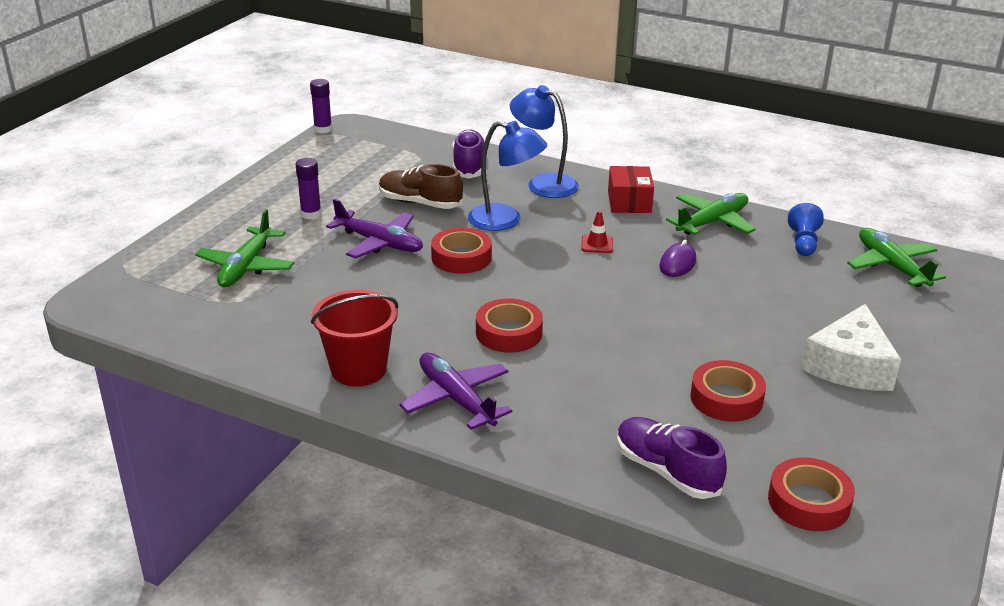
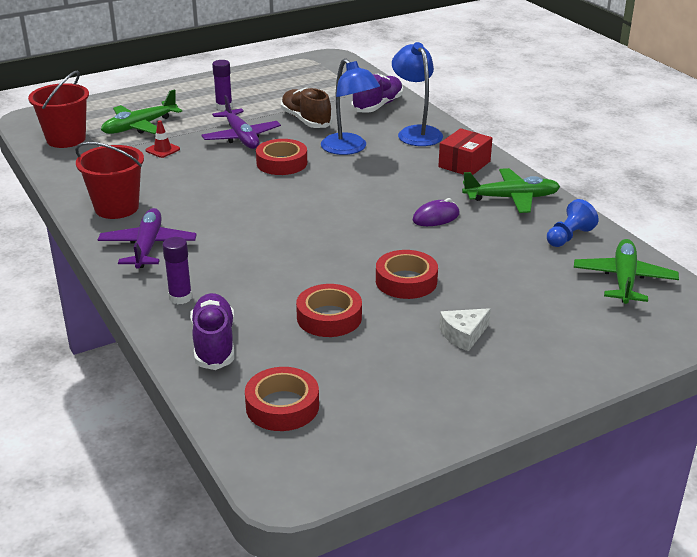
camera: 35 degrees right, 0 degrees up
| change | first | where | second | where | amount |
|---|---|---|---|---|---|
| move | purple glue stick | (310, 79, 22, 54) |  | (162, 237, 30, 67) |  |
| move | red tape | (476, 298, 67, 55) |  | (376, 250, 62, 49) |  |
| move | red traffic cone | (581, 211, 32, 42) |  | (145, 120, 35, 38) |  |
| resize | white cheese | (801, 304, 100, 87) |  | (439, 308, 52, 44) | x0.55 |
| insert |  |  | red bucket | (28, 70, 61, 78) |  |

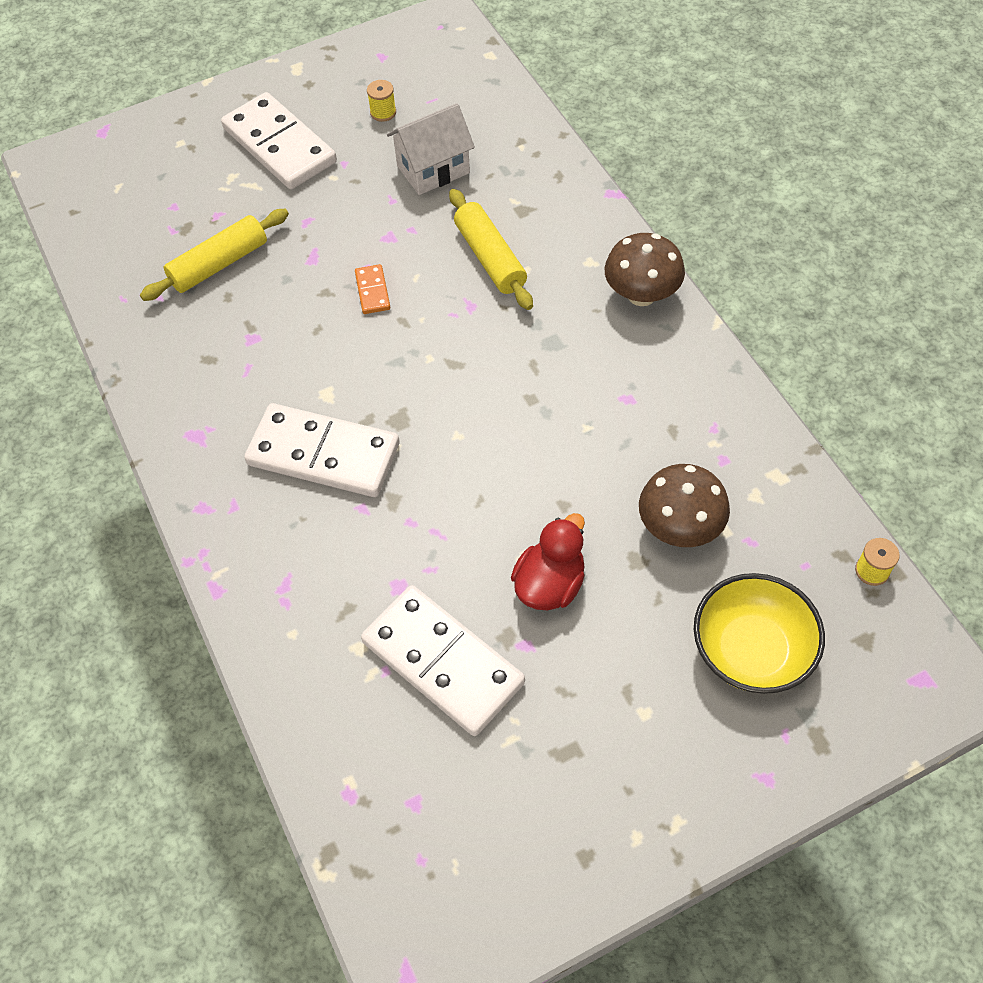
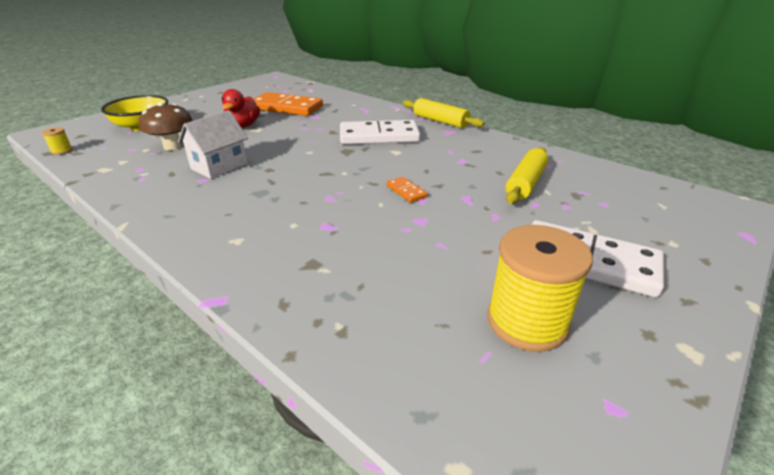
camera: 155 degrees right, 25 degrees down
| change | first | where | second | where | amount |
|---|---|---|---|---|---|
| recolor | white domino | (361, 585, 164, 151) | orange domino | (253, 92, 70, 24) |  |
| resize | yellow spool | (367, 80, 29, 42) |  | (487, 225, 106, 127) | x2.35 |
| move | white house | (387, 103, 88, 92) |  | (178, 110, 70, 69) |  |
| move | yellow rolling pin | (449, 189, 84, 121) |  | (403, 98, 82, 30) |  |
| delete | brown mushroom | (605, 233, 80, 73) |  |  |  |

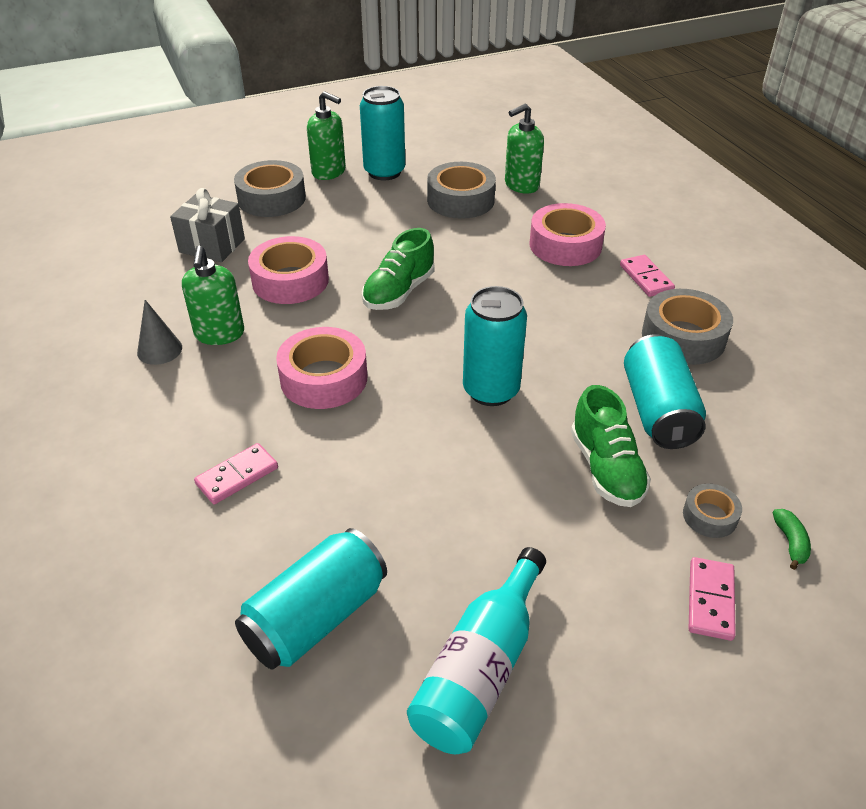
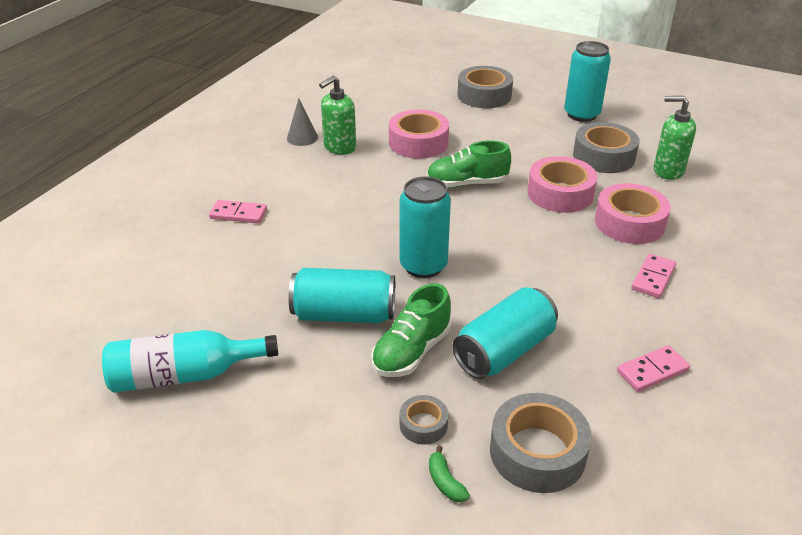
camera: 50 degrees right, 5 degrees down
| change | first | where | second | where | amount |
|---|---|---|---|---|---|
| delete | grey gift | (170, 188, 75, 74) |  |  |  |
| move | turquoise can | (235, 528, 152, 142) |  | (289, 268, 106, 55) |  |
| move | pink tape | (276, 327, 92, 82) |  | (528, 156, 70, 57) |  |
| delete | green soap dispenser | (307, 91, 39, 89) |  |  |  |
| move | grey tape | (642, 289, 91, 76) |  | (490, 393, 102, 100) |  |
| move | pink domino | (689, 557, 47, 84) |  | (617, 345, 73, 47) |  |
| rotate | green banana | (773, 509, 38, 61) |  | (429, 446, 41, 56) | 105 degrees clockwise |

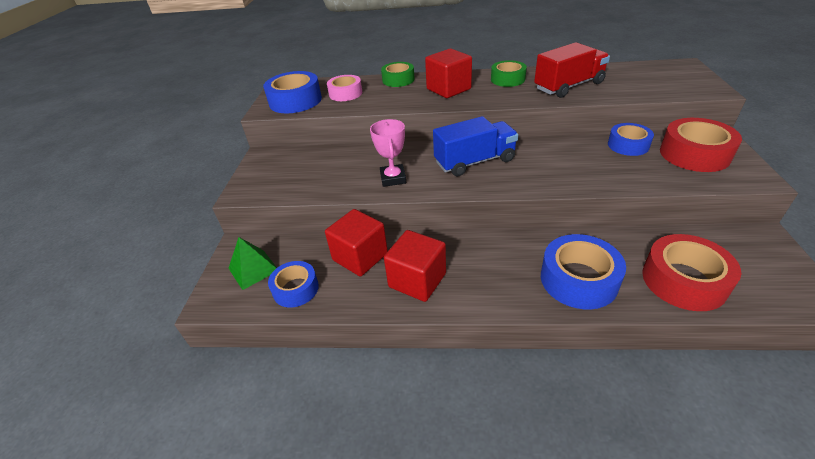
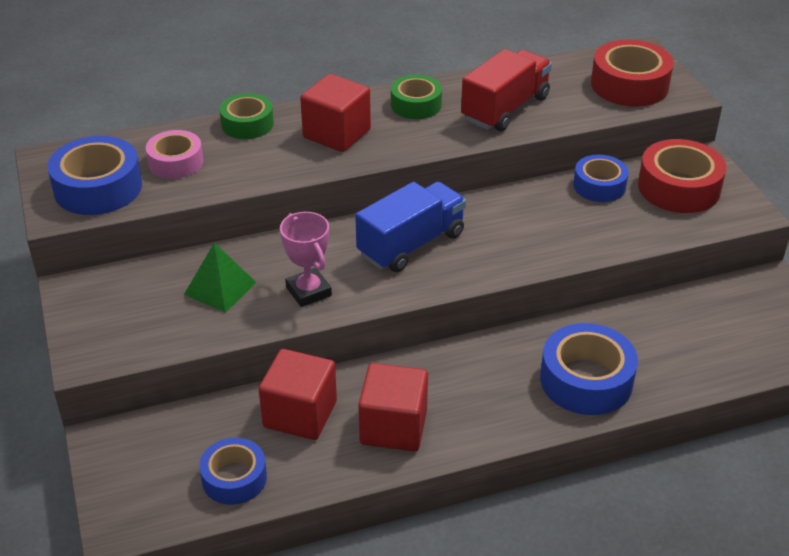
camera: 25 degrees left, 0 degrees up
| change | first | where | second | where | amount |
|---|---|---|---|---|---|
| move | green pyramid | (228, 237, 49, 53) |  | (184, 243, 73, 70) |  |
| move | red tape | (642, 234, 99, 77) |  | (591, 40, 83, 67) |  |

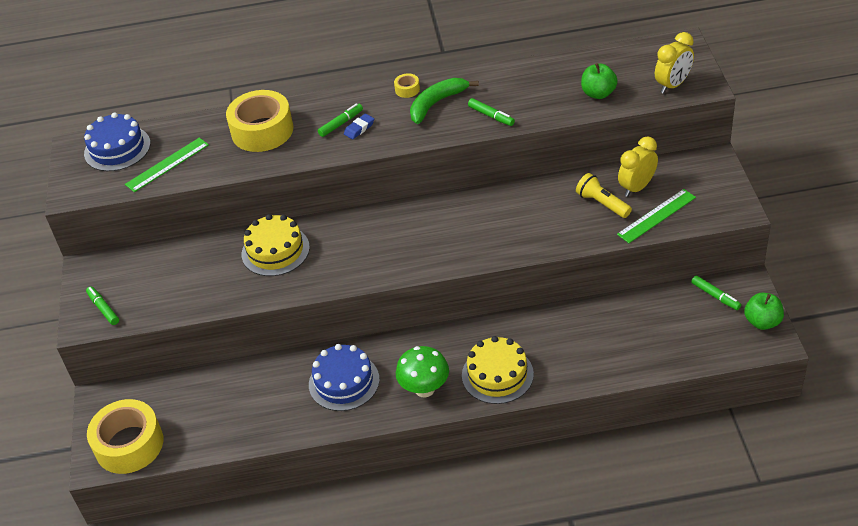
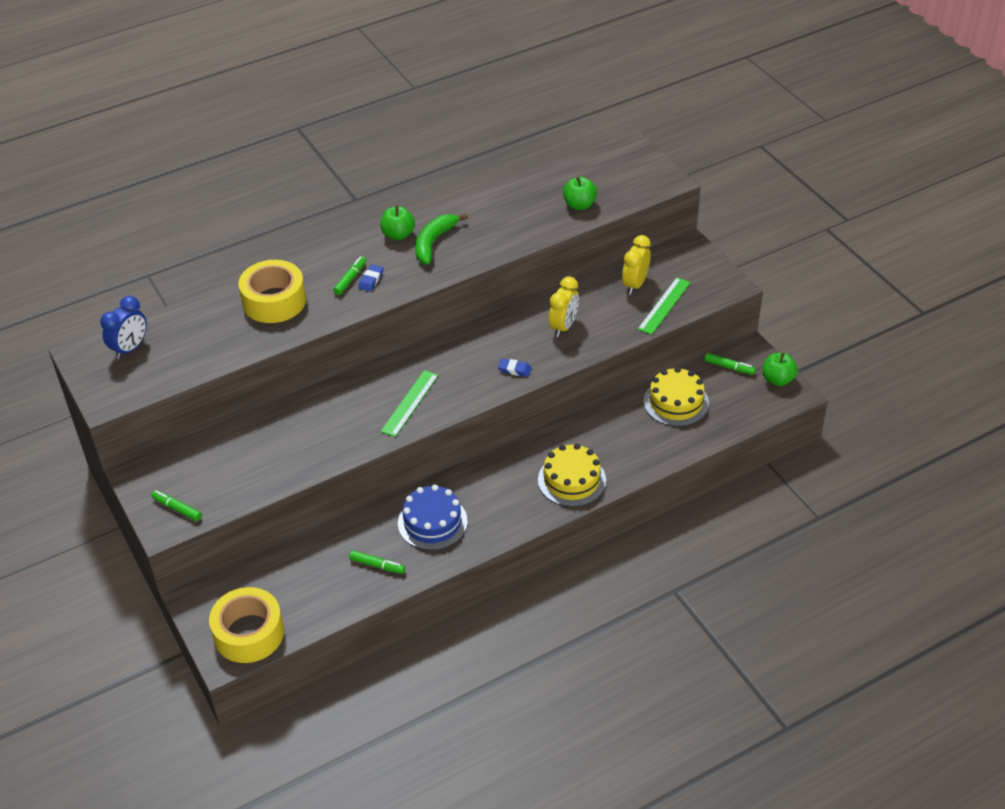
camera: 25 degrees left, 0 degrees up
| change | first | where | second | where | amount |
|---|---|---|---|---|---|
| replace | blue cake | (84, 112, 66, 59) | blue clock | (101, 296, 46, 63) |  |
| move | green ruler | (125, 138, 84, 54) |  | (381, 370, 58, 67) |  |
| move | yellow cake | (242, 214, 68, 62) |  | (644, 367, 65, 59) |  |
| replace | yellow tape | (394, 73, 26, 25) | green apple | (380, 205, 35, 35) |  |
| delete | green mushroom | (396, 346, 53, 51) |  |  |  |
| move | green marker | (468, 98, 47, 28) |  | (349, 550, 56, 24) |  |
| delete | yellow flashlight | (576, 173, 56, 45) |  |  |  |
| move | yellow clock | (655, 32, 39, 61) |  | (549, 276, 30, 61) |  |
| insert |  |  | blue eraser | (498, 358, 34, 19) |  |

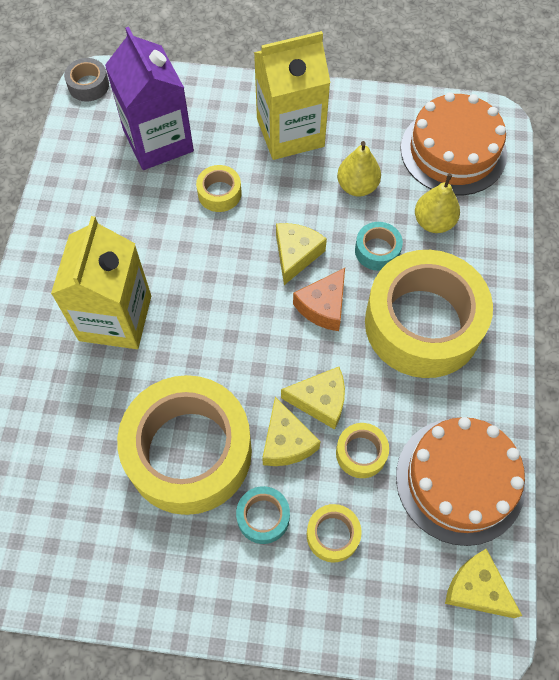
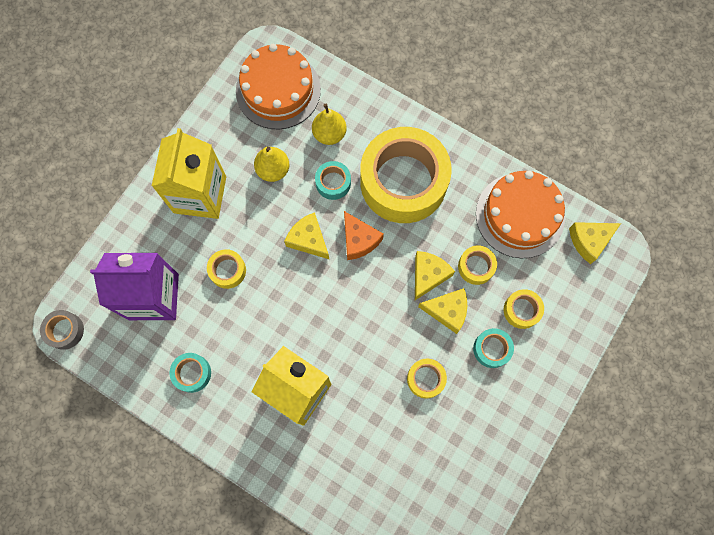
camera: 65 degrees left, 10 degrees up
| change | first | where | second | where | amount |
|---|---|---|---|---|---|
| resize | yellow tape | (117, 375, 135, 140) |  | (407, 359, 40, 40) | x0.41 |
| insert |  |  | turquoise tape | (169, 353, 42, 40) |  |

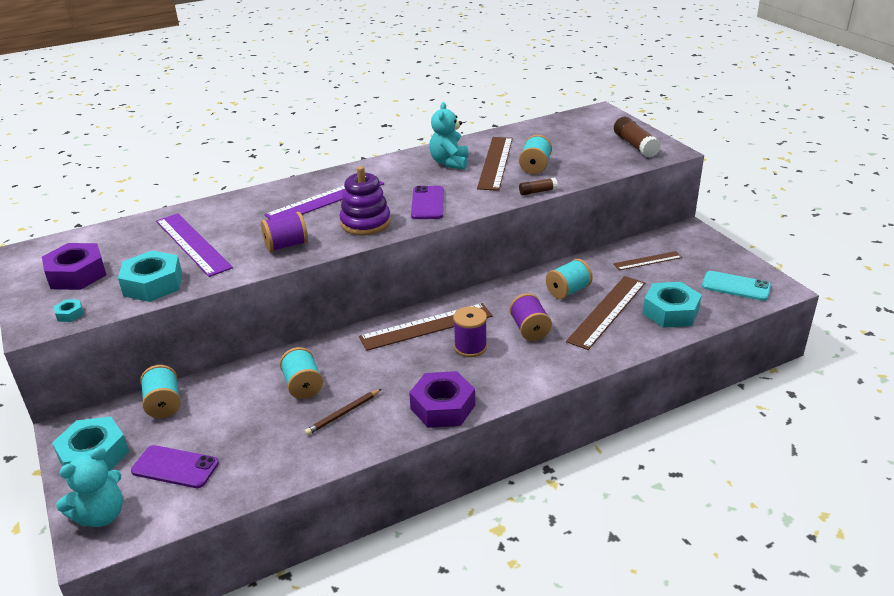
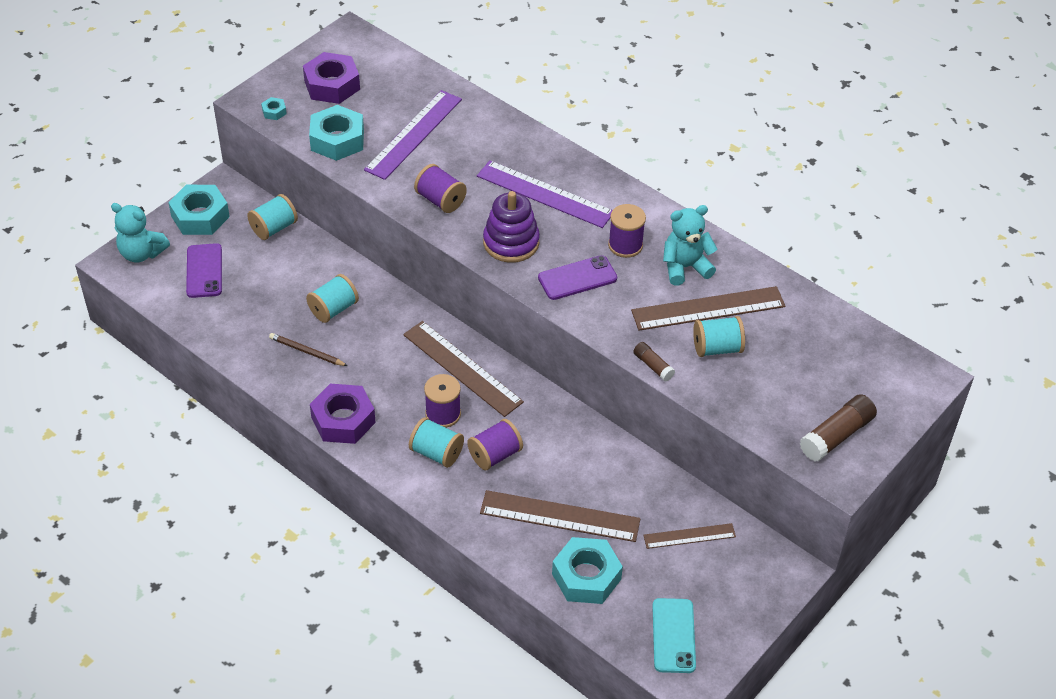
camera: 65 degrees right, 15 degrees up
| change | first | where | second | where | amount |
|---|---|---|---|---|---|
| move | turquoise spool | (546, 259, 47, 40) |  | (409, 417, 55, 51) |  |
| rotate | brown ruler | (613, 251, 69, 19) |  | (643, 523, 93, 26) | 60 degrees counterclockwise |
| insert |  |  | purple spool | (608, 204, 38, 54) |  |

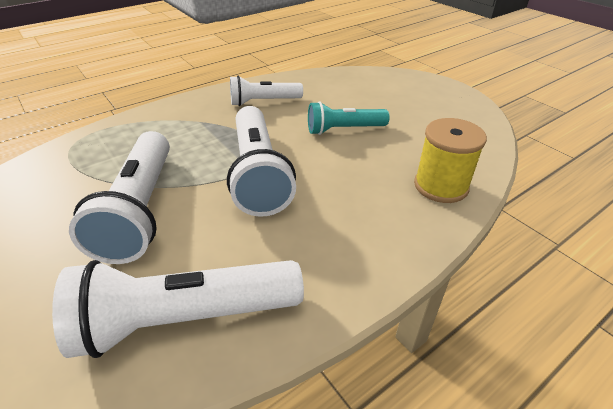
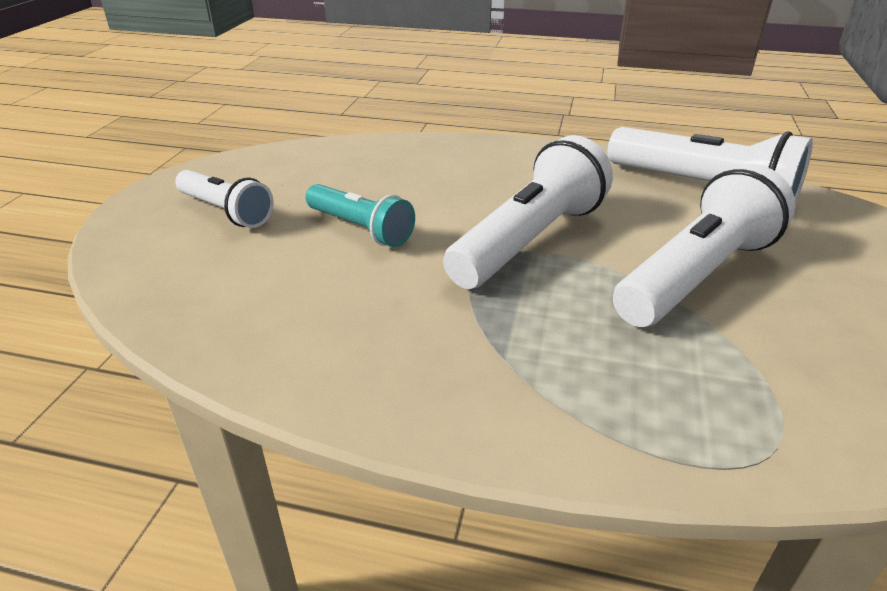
camera: 130 degrees left, 5 degrees down
| change | first | where | second | where | amount |
|---|---|---|---|---|---|
| move | white flashlight | (230, 76, 73, 30) |  | (175, 170, 99, 58) |  |
| delete | yellow spool | (414, 118, 73, 85) |  |  |  |

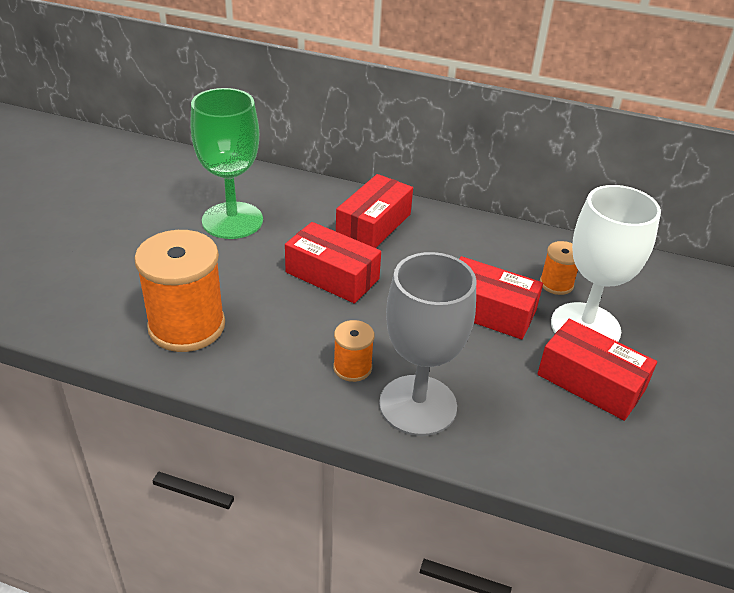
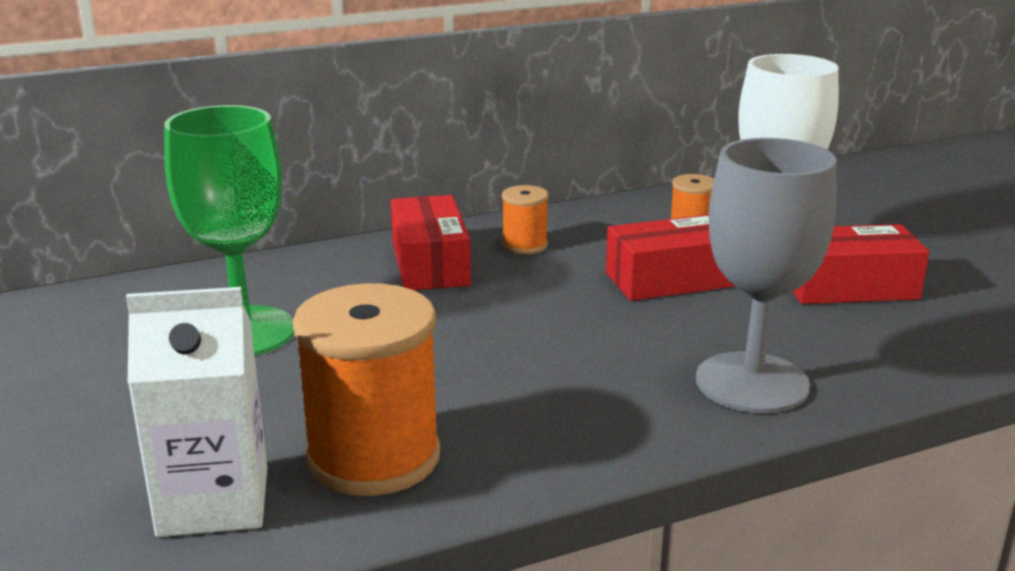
camera: 40 degrees left, 15 degrees down
| change | first | where | second | where | amount |
|---|---|---|---|---|---|
| delete | red box | (285, 222, 96, 81) |  |  |  |
| move | orange spool | (333, 320, 41, 62) |  | (502, 185, 47, 69) |  |
| insert |  |  | white carton | (126, 287, 141, 250) |  |

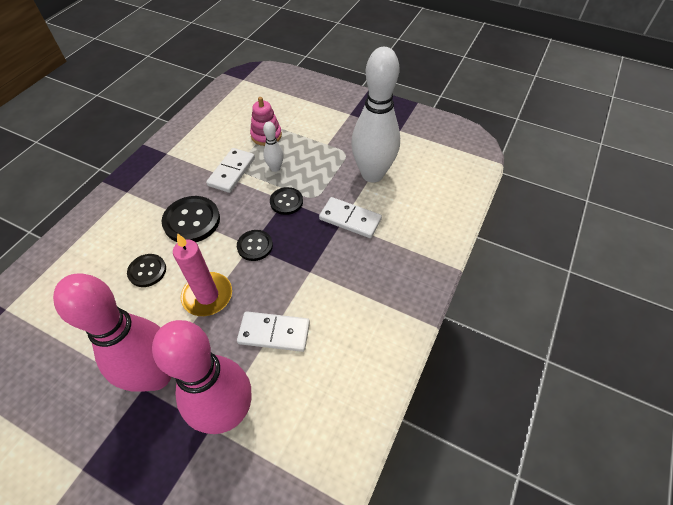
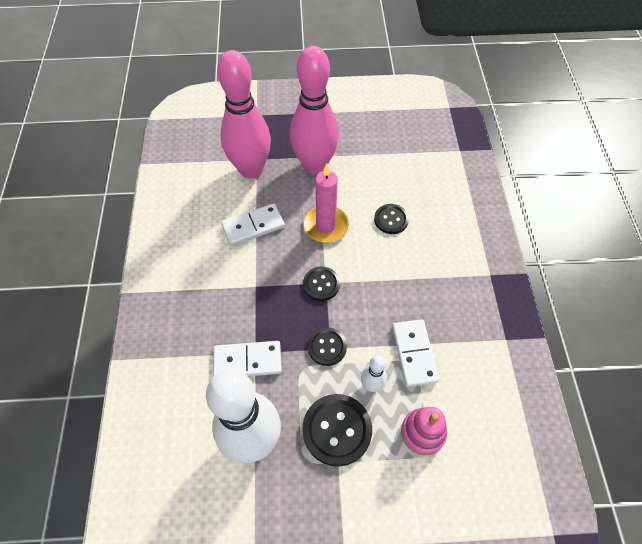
camera: 150 degrees right, 5 degrees up
| change | first | where | second | where | amount |
|---|---|---|---|---|---|
| move | black button | (162, 196, 58, 46) |  | (302, 394, 70, 73) |  |

